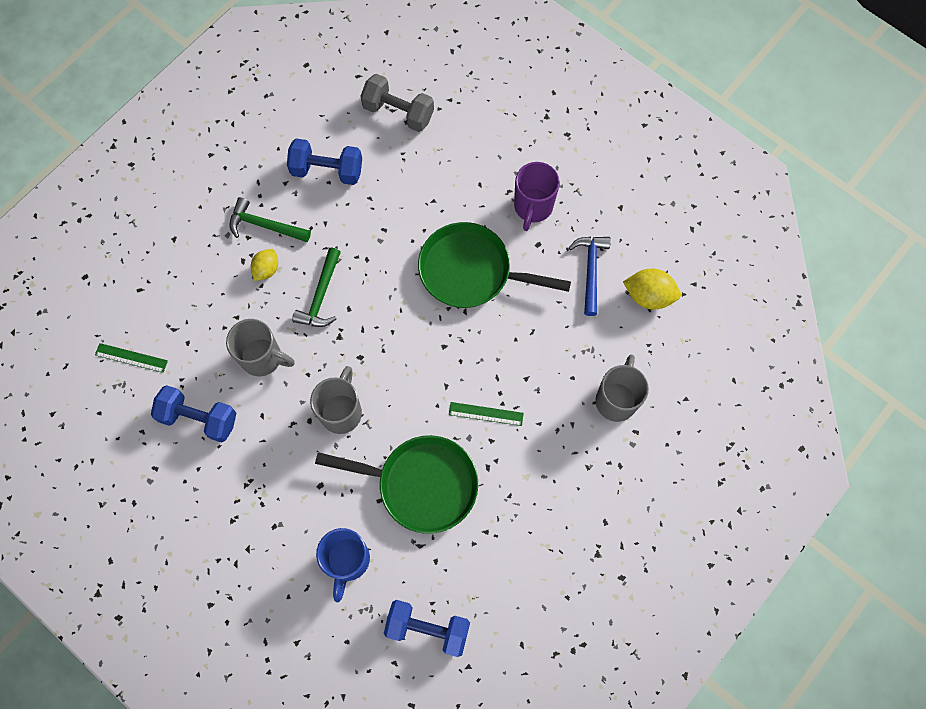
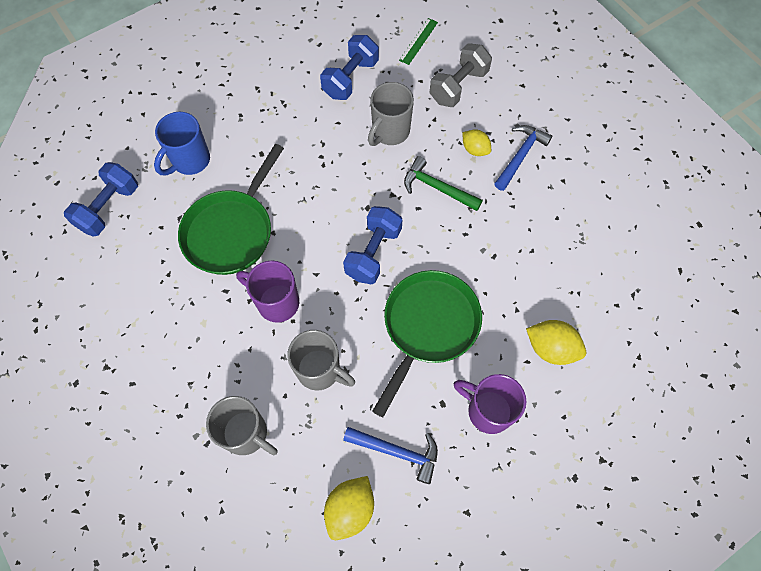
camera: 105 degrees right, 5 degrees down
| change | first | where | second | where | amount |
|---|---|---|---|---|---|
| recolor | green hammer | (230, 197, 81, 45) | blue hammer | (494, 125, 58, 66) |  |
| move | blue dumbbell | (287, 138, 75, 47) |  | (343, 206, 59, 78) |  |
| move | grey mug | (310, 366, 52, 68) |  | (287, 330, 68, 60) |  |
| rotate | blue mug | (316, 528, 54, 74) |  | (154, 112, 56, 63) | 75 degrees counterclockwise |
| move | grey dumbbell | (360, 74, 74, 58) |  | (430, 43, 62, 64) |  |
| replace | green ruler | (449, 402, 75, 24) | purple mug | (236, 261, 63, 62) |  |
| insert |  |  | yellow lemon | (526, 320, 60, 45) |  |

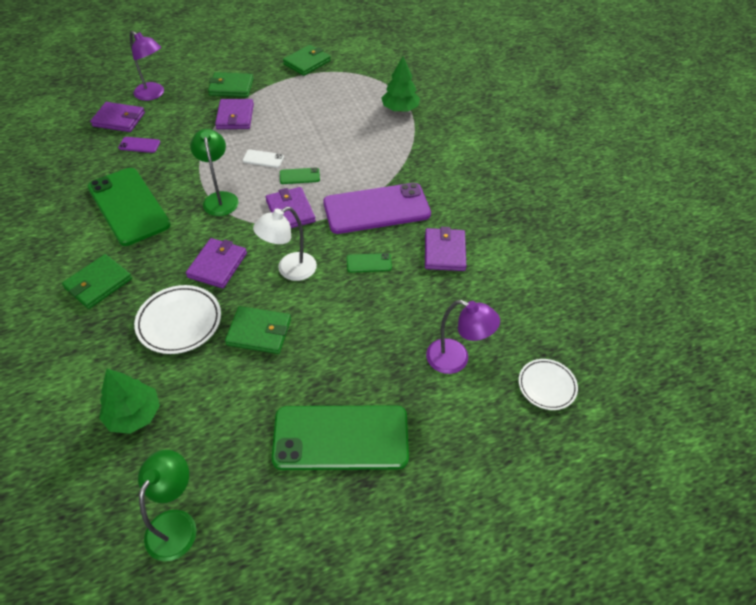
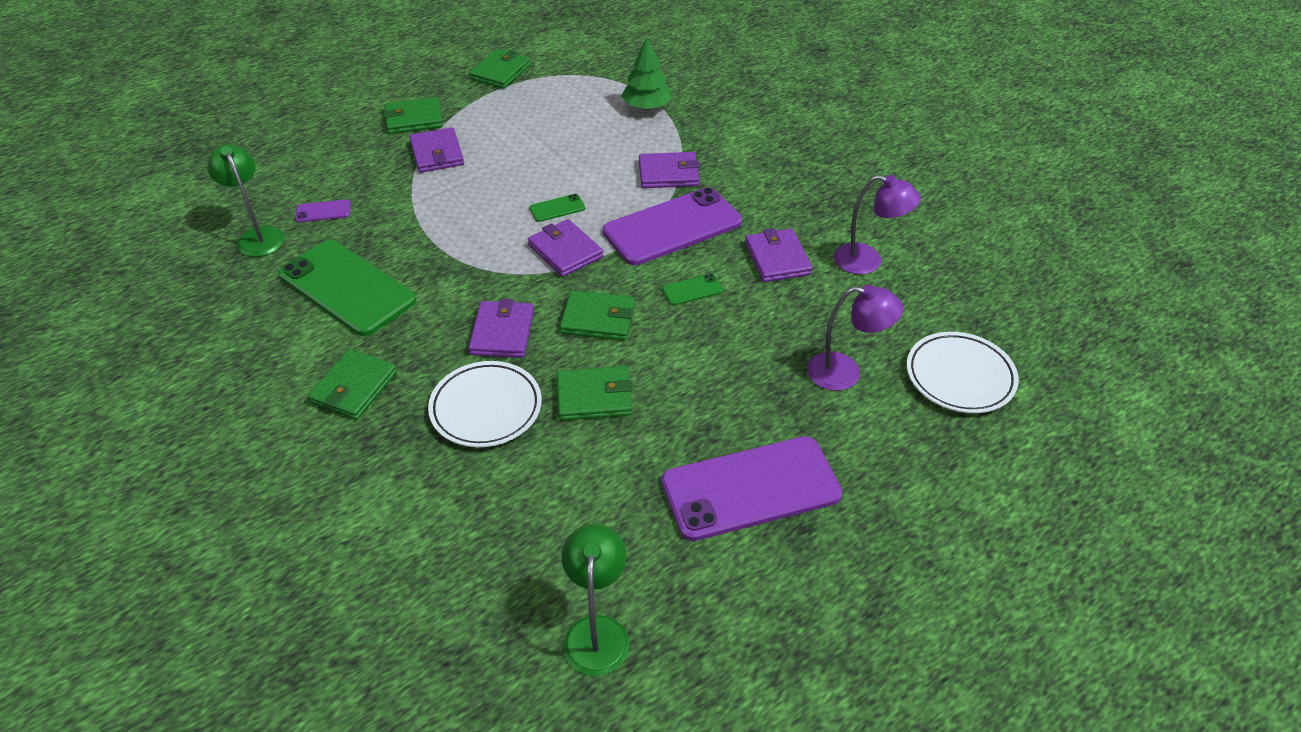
camera: 15 degrees left, 5 degrees down
| change | first | where | second | where | amount |
|---|---|---|---|---|---|
| move | purple wallet | (90, 102, 55, 30) |  | (639, 152, 61, 36) |  |
| delete | green tree | (99, 369, 61, 65) |  |  |  |
| move | purple lamp | (130, 31, 34, 70) |  | (834, 175, 87, 99) |  |
| move | green lamp | (190, 129, 48, 87) |  | (207, 144, 78, 113) |  |
| delete | white phone | (242, 149, 42, 19) |  |  |  |
| replace | white lamp | (253, 207, 64, 74) | green wallet | (560, 290, 75, 51) |  |
| recolor | green phone | (272, 405, 137, 65) | purple phone | (661, 436, 182, 105) |  |
| resize | white plate | (518, 359, 60, 51) |  | (907, 332, 112, 81) | x1.53 |

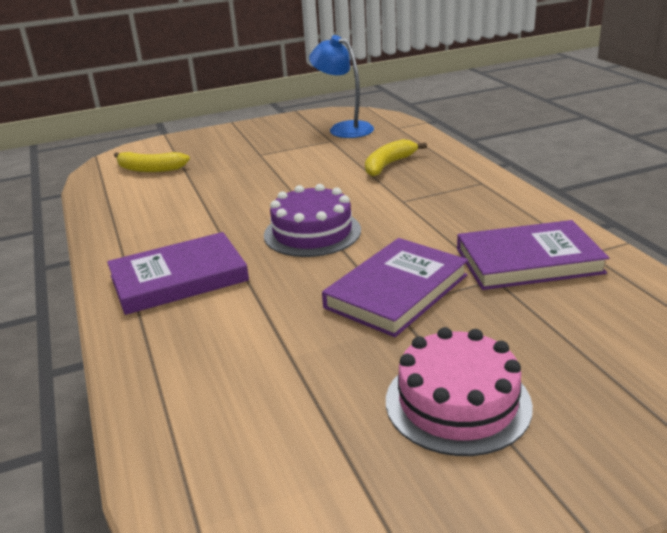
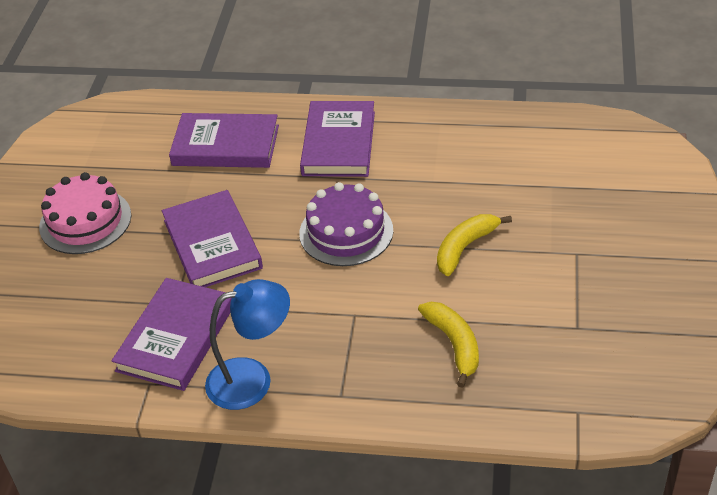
camera: 120 degrees right, 15 degrees up
| change | first | where | second | where | amount |
|---|---|---|---|---|---|
| move | yellow banana | (114, 152, 76, 20) |  | (437, 214, 75, 62) |  |
| move | blue lamp | (309, 35, 65, 103) |  | (205, 279, 85, 131) |  |
| insert |  |  | purple book | (169, 113, 110, 55) |  |

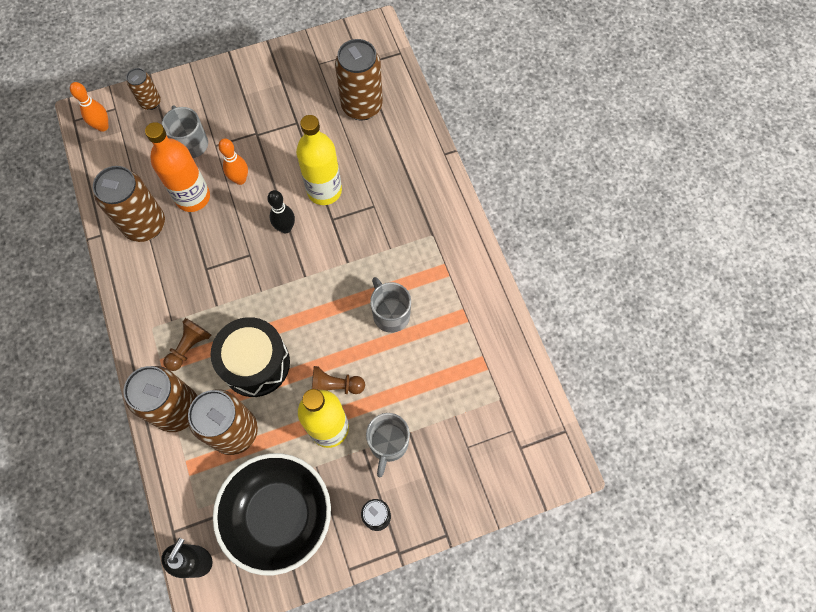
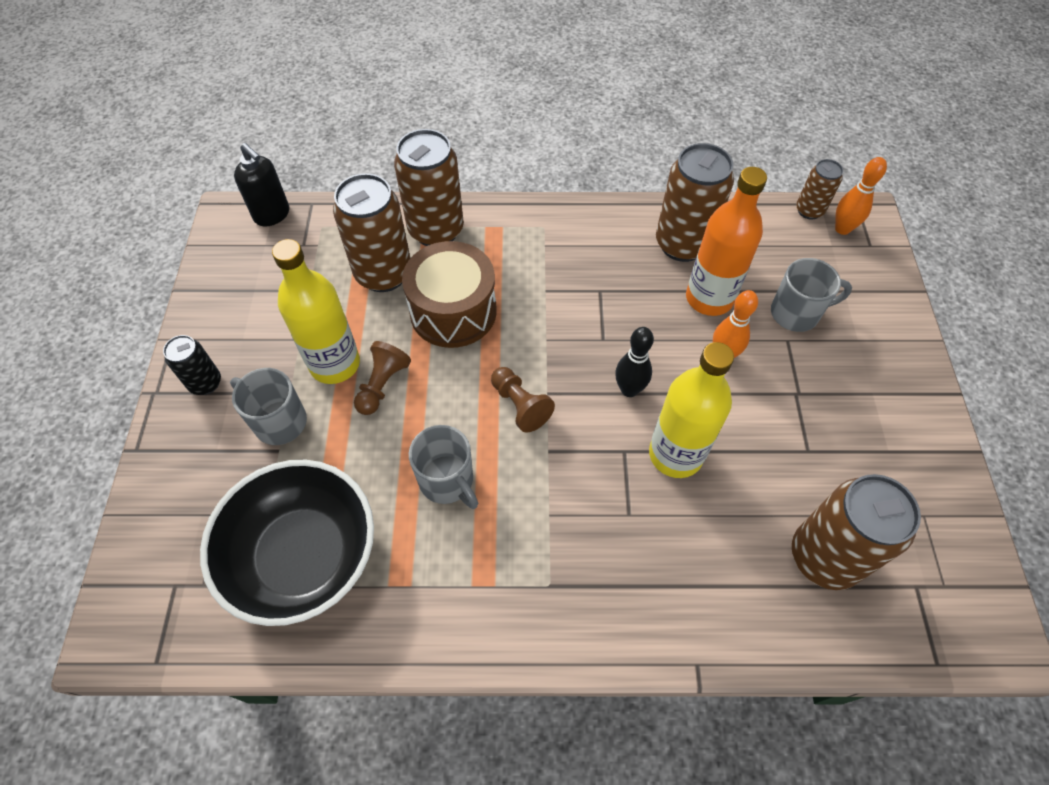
camera: 110 degrees right, 10 degrees down
| change | first | where | second | where | amount |
|---|---|---|---|---|---|
| move | brown can | (126, 68, 35, 42) |  | (796, 159, 47, 61) |  |
| move | brown pawn | (164, 318, 47, 53) |  | (491, 367, 64, 66) |  |
| recolor | black drum | (210, 317, 80, 80) | brown drum | (402, 241, 95, 107) |  |
| move | black bowl | (213, 453, 118, 122) |  | (200, 460, 174, 166) |  |
| rotate | grey mug | (370, 277, 41, 56) |  | (409, 425, 69, 84) | 60 degrees clockwise |

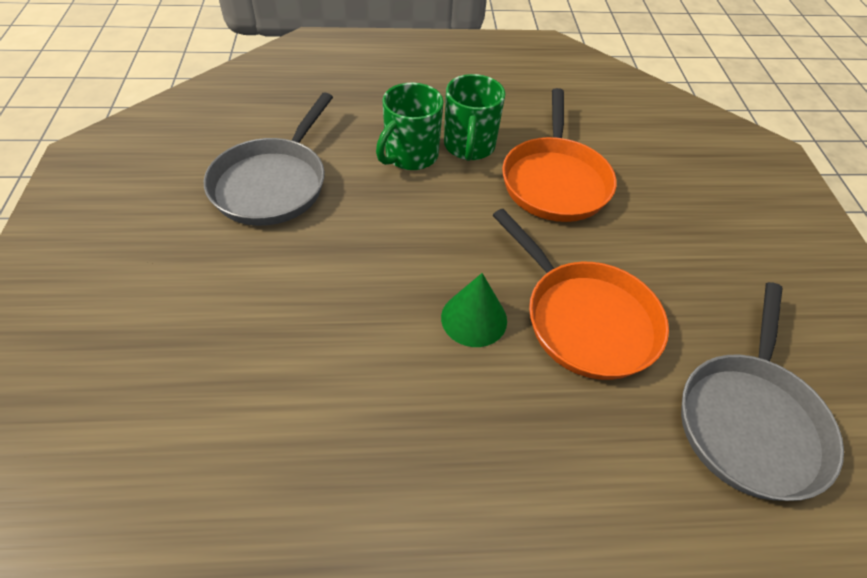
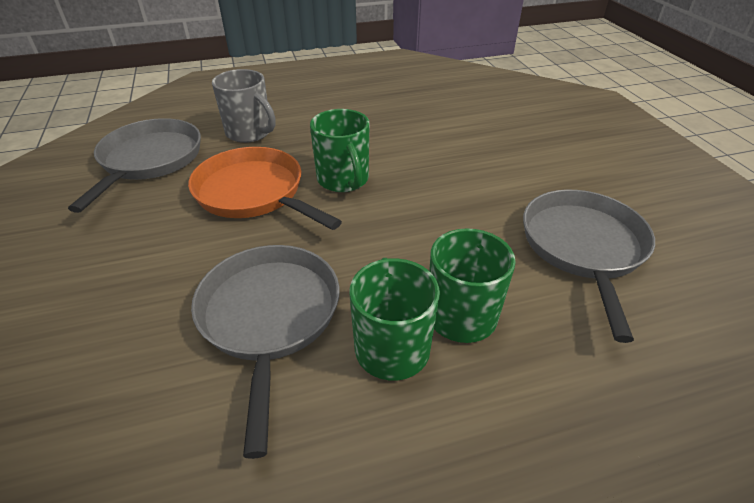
camera: 170 degrees right, 10 degrees down
| change | first | where | second | where | amount |
|---|---|---|---|---|---|
| replace | green cone | (441, 273, 66, 74) | green mug | (310, 109, 59, 83) |  |
| recolor | orange pan | (502, 88, 115, 134) | grey pan | (191, 245, 149, 214) |  |
| insert |  |  | grey mug | (212, 69, 64, 74) |  |

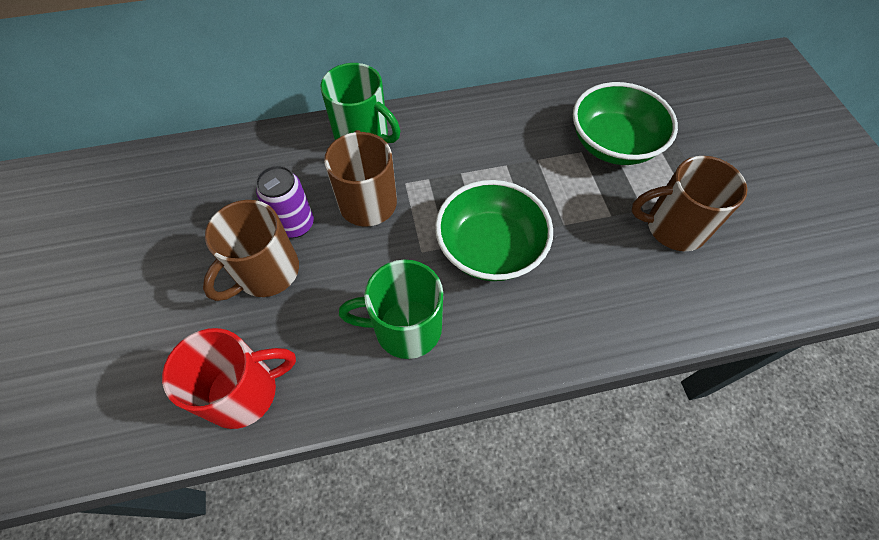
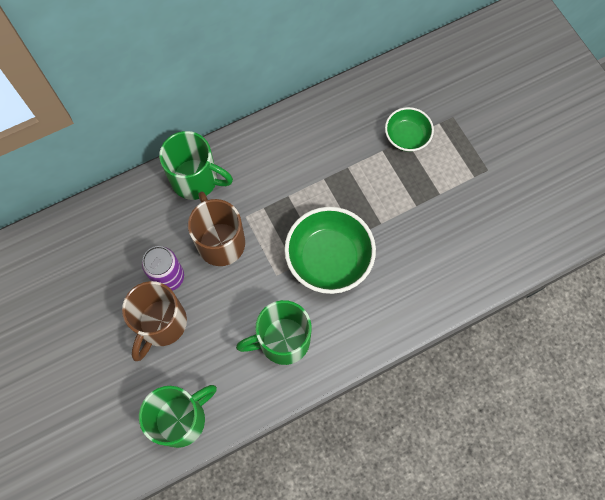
camera: 15 degrees left, 10 degrees up
| change | first | where | second | where | amount |
|---|---|---|---|---|---|
| recolor | red mug | (162, 328, 134, 101) | green mug | (139, 385, 78, 63) |  |
| resize | green bowl | (573, 82, 105, 83) |  | (385, 107, 49, 45) | x0.58 |
| delete | brown mug | (632, 156, 115, 95) |  |  |  |

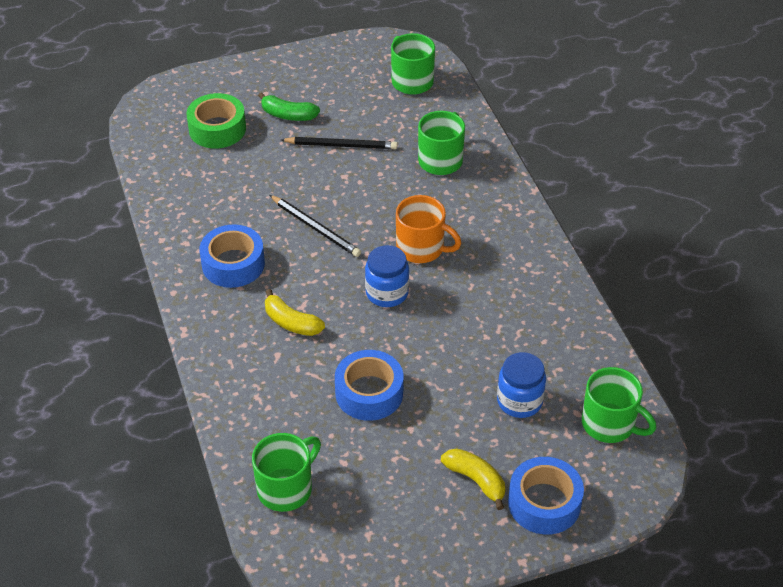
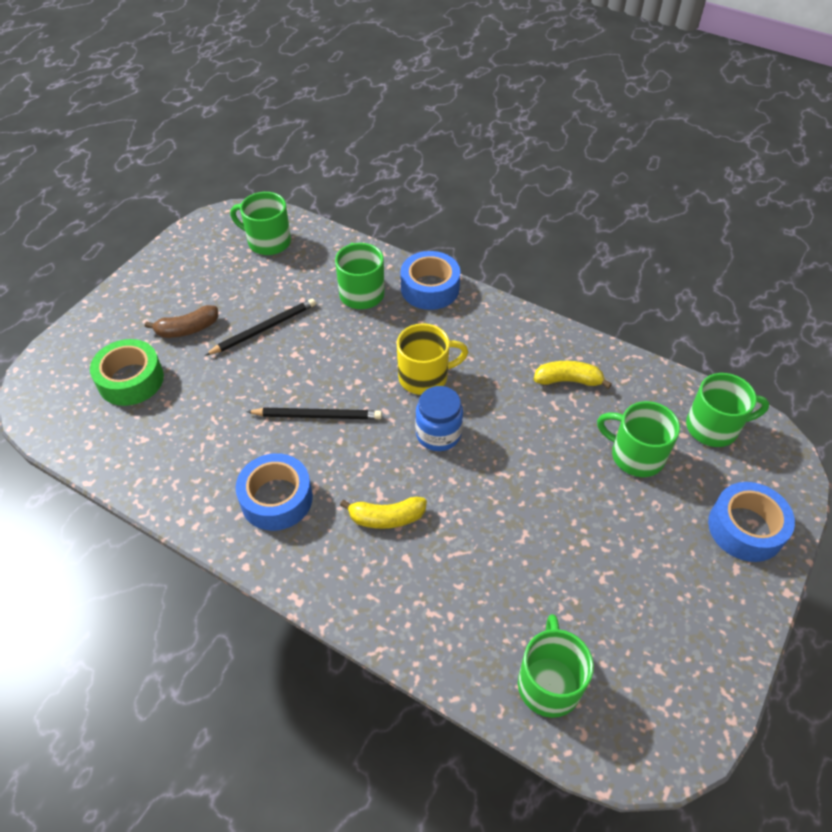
camera: 40 degrees left, 5 degrees up
| change | first | where | second | where | amount |
|---|---|---|---|---|---|
| recolor | green banana | (258, 92, 62, 29) | brown banana | (145, 305, 73, 33) |  |
| move | blue tape | (335, 350, 68, 71) |  | (400, 251, 60, 59) |  |
| recolor | orange mug | (396, 195, 66, 68) | yellow mug | (397, 323, 71, 72) |  |
| move | yellow banana | (441, 448, 64, 62) |  | (534, 361, 78, 28) |  |
| replace | blue jar | (497, 352, 49, 66) | green mug | (597, 401, 83, 76) |  |

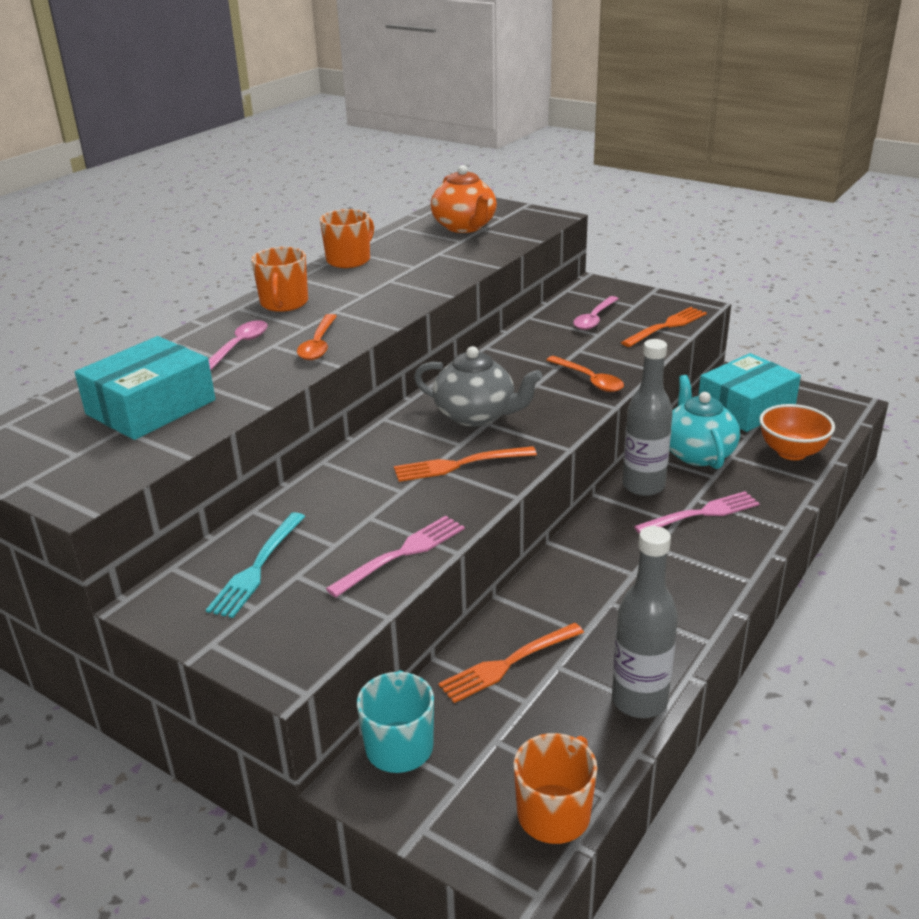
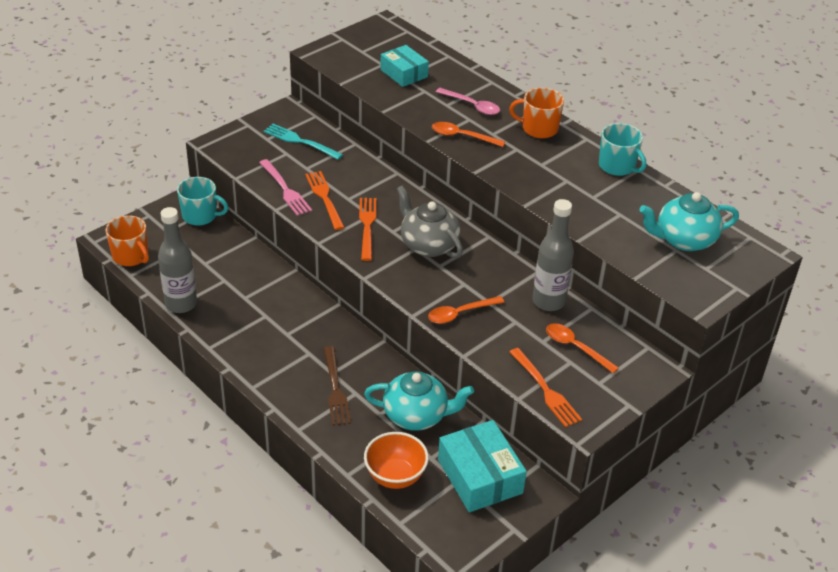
camera: 100 degrees right, 10 degrees up
| change | first | where | second | where | amount |
|---|---|---|---|---|---|
| resize | turquoise box | (75, 336, 140, 104) |  | (380, 45, 49, 42) | x0.66 |
| recolor | orange mug | (320, 209, 54, 59) | turquoise mug | (599, 123, 47, 53) |  |
| rotate | grey teapot | (414, 346, 129, 81) |  | (397, 185, 66, 73) | 105 degrees clockwise |
| recolor | orange teapot | (431, 165, 66, 68) | turquoise teapot | (640, 192, 99, 59) |  |
| move | orange fork | (438, 623, 146, 80) |  | (305, 171, 40, 59) |  |
| recolor | pink spoon | (573, 296, 45, 34) | orange spoon | (546, 323, 73, 51) |  |
| move | grey bottle | (622, 339, 51, 157) |  | (532, 199, 42, 112) |  |
| recolor | pink fork | (634, 491, 126, 43) | brown fork | (323, 346, 28, 80) |  |

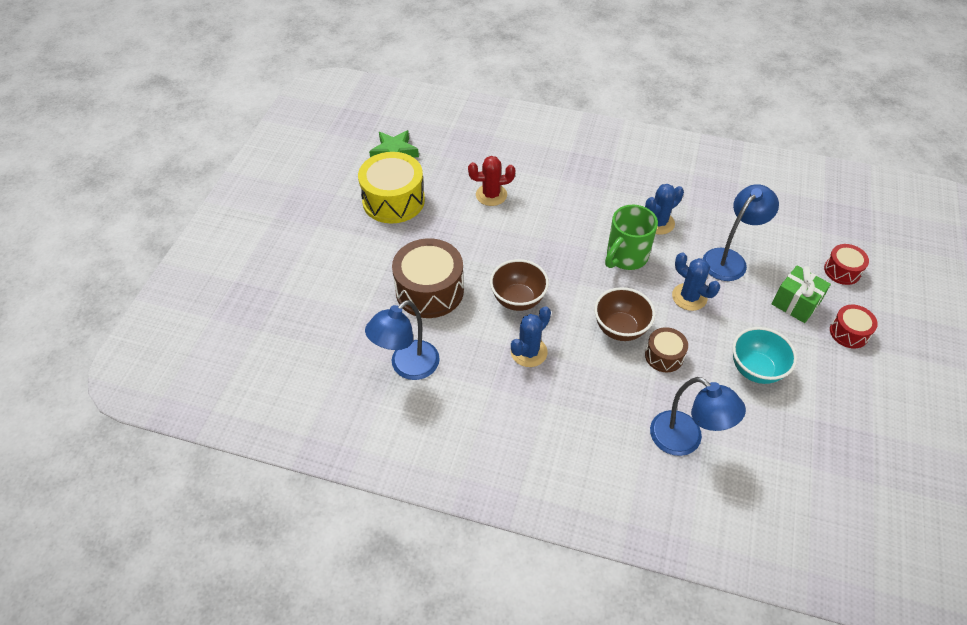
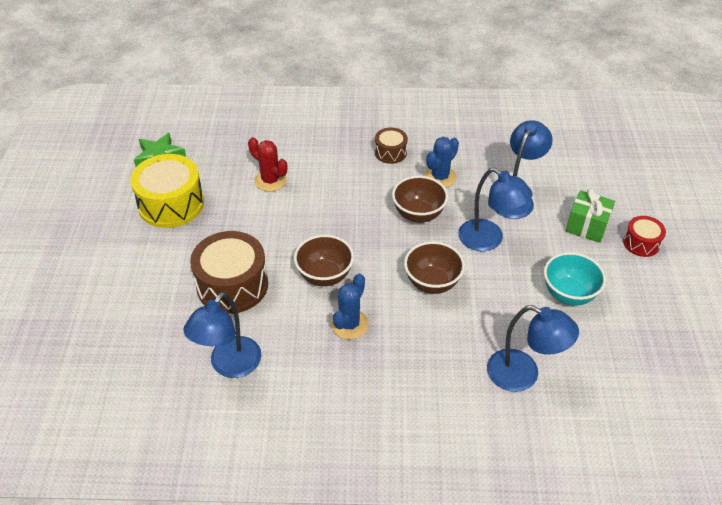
camera: 15 degrees left, 5 degrees down
| change | first | where | second | where | amount |
|---|---|---|---|---|---|
| rotate | red cactus | (468, 156, 47, 50) |  | (248, 137, 39, 55) | 60 degrees clockwise |
| replace | green mug | (605, 205, 53, 65) | brown bowl | (392, 176, 56, 47) |  |
| move | brown drum | (645, 327, 43, 45) |  | (375, 128, 33, 36) |  |
| replace | blue cactus | (672, 252, 48, 59) | blue lamp | (458, 168, 74, 83) |  |
| delete | red drum | (824, 244, 45, 41) |  |  |  |

